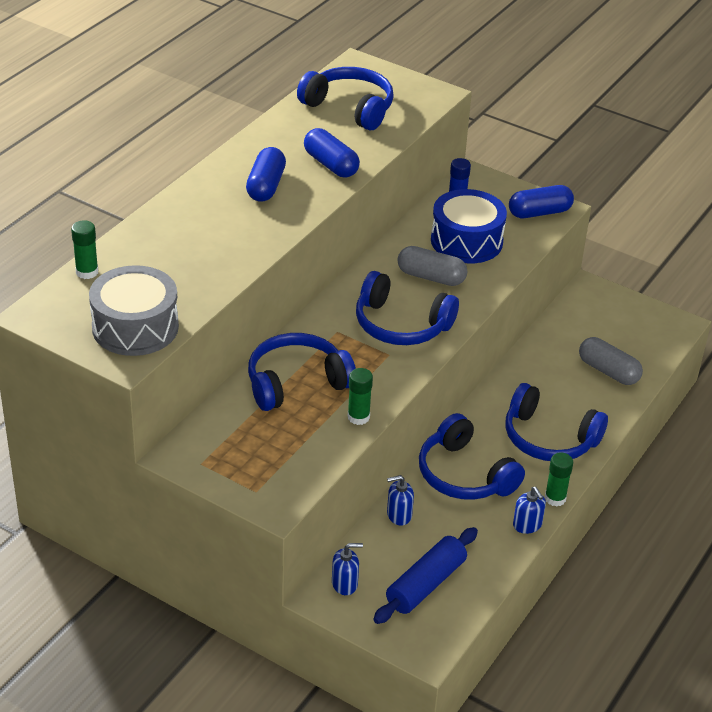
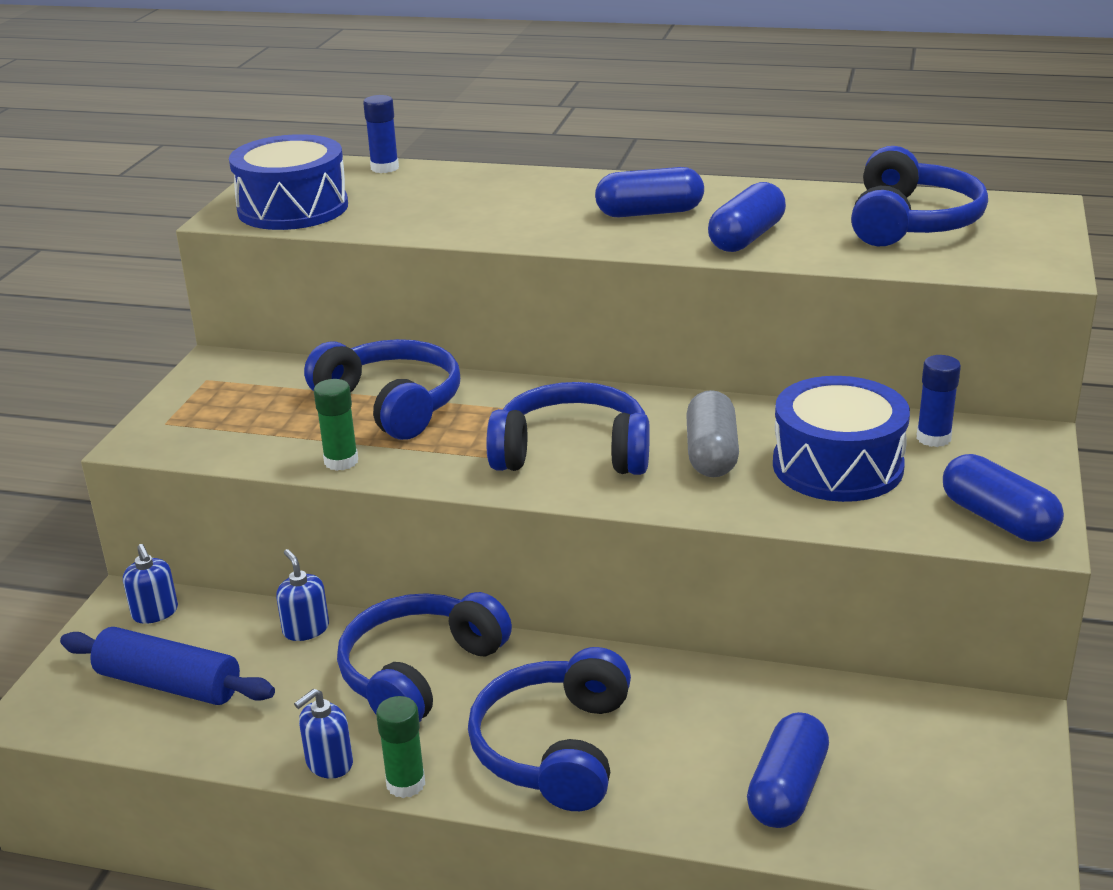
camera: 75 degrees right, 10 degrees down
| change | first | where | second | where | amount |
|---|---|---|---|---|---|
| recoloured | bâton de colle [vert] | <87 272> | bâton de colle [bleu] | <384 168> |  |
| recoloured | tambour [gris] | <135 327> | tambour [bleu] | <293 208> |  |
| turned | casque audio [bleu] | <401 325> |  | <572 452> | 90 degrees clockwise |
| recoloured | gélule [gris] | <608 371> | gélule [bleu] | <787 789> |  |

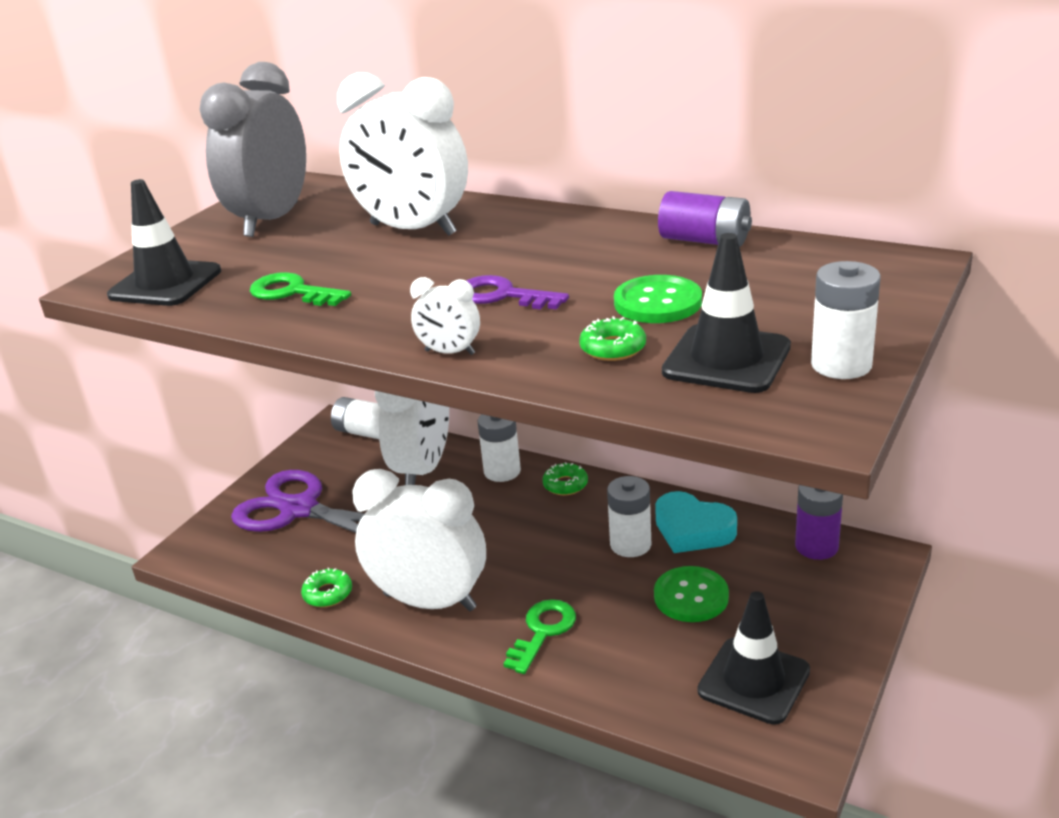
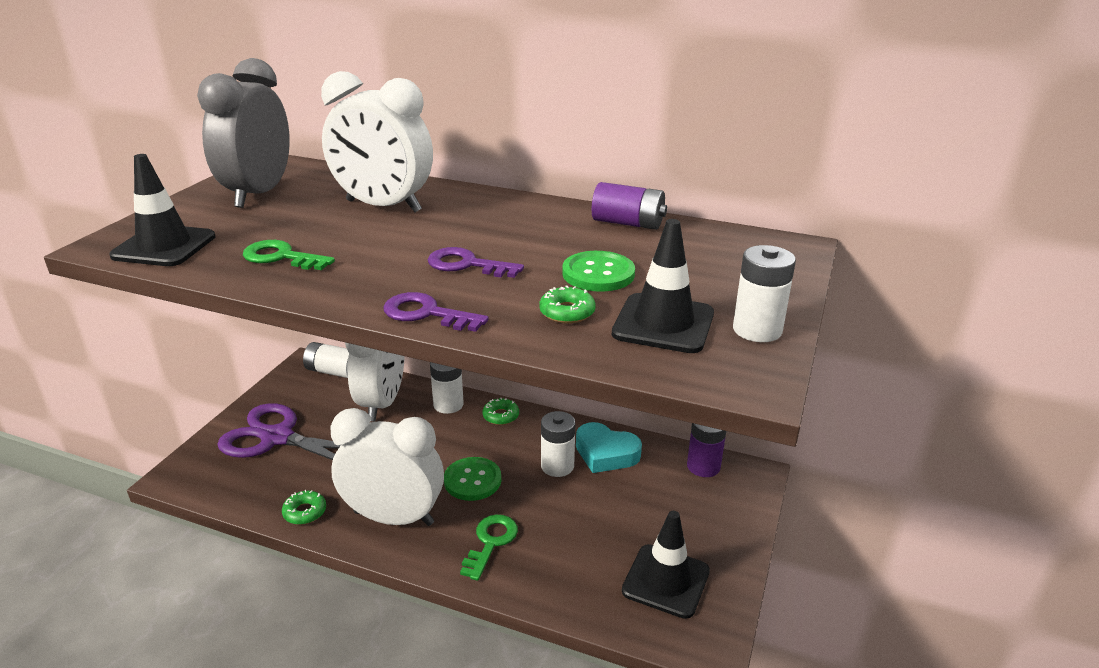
camera: 10 degrees left, 0 degrees up
| change | first | where | second | where | amount |
|---|---|---|---|---|---|
| replaced | réveil [blanc] | <450 352> | clé [violet] | <427 313> |  |
| moved | bouton [vert] | <691 596> |  | <472 480> |  |

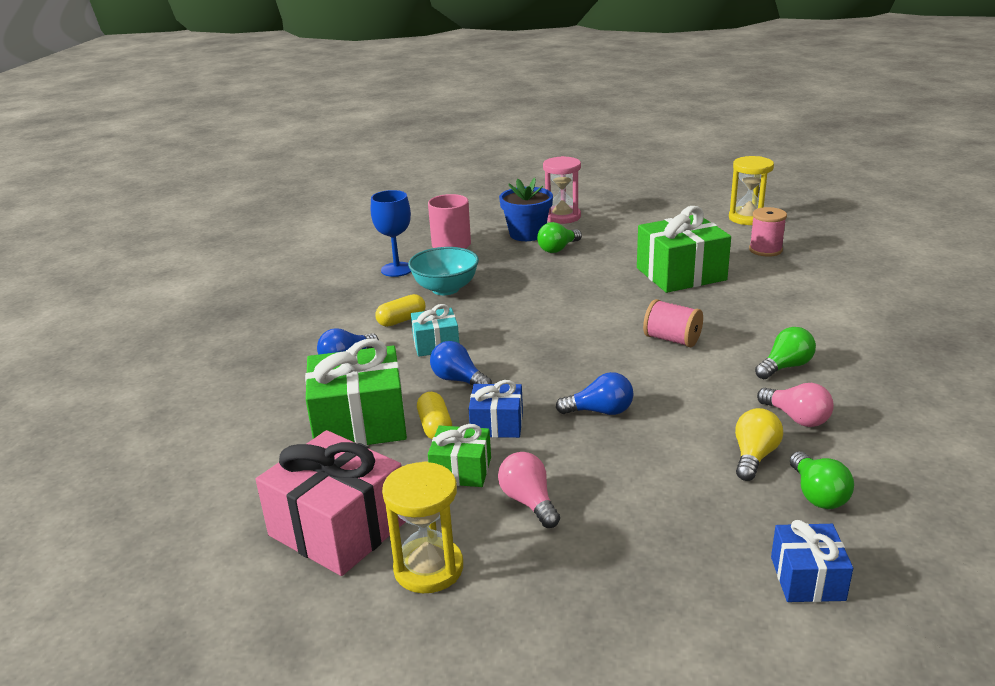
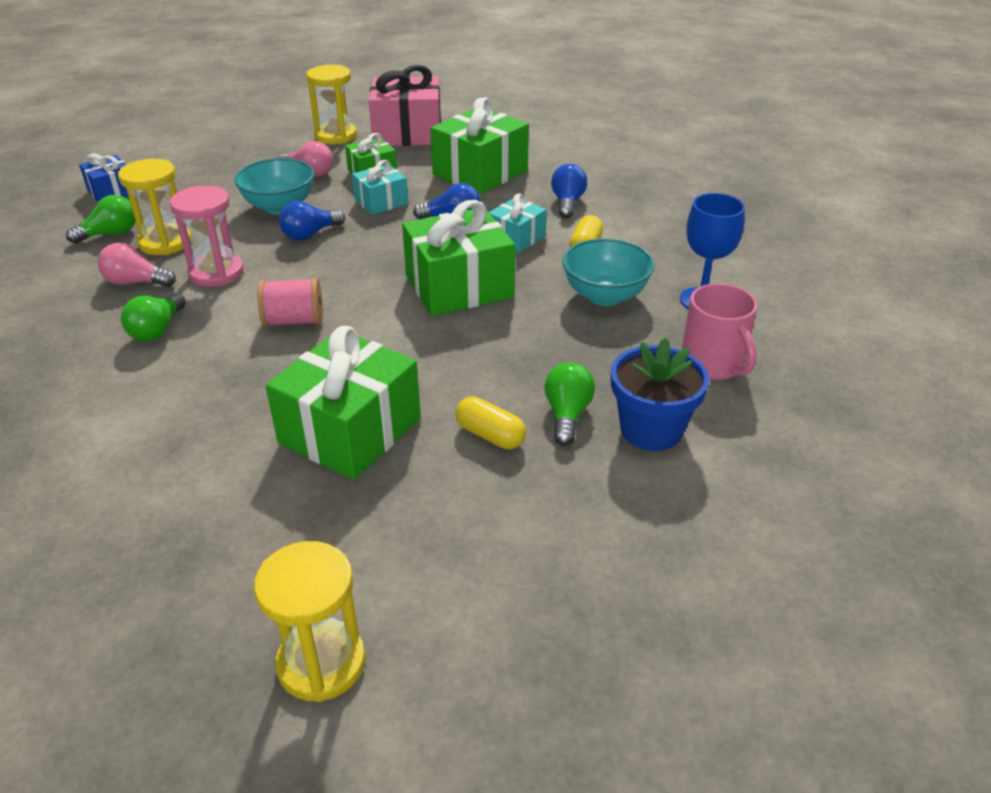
camera: 140 degrees right, 10 degrees up
| change | first | where | second | where | amount |
|---|---|---|---|---|---|
| moved | gélule [jaune] | <435 427> |  | <490 435> |  |
| recoloured | cadeau [bleu] | <497 424> | cadeau [turquoise] | <381 202> |  |
| moved | sablier [rose] | <562 217> |  | <216 273> |  |
| replaced | ampoule [jaune] | <754 456> | sablier [jaune] | <165 242> |  |
| removed | bobine [rose] | <765 250> |  |  |  |
| turned | ampoule [vert] | <817 494> |  | <110 234> | 105 degrees clockwise |
| added |  |  | bol [turquoise] | <279 207> |  |
| added |  |  | cadeau [vert] | <459 287> |  |

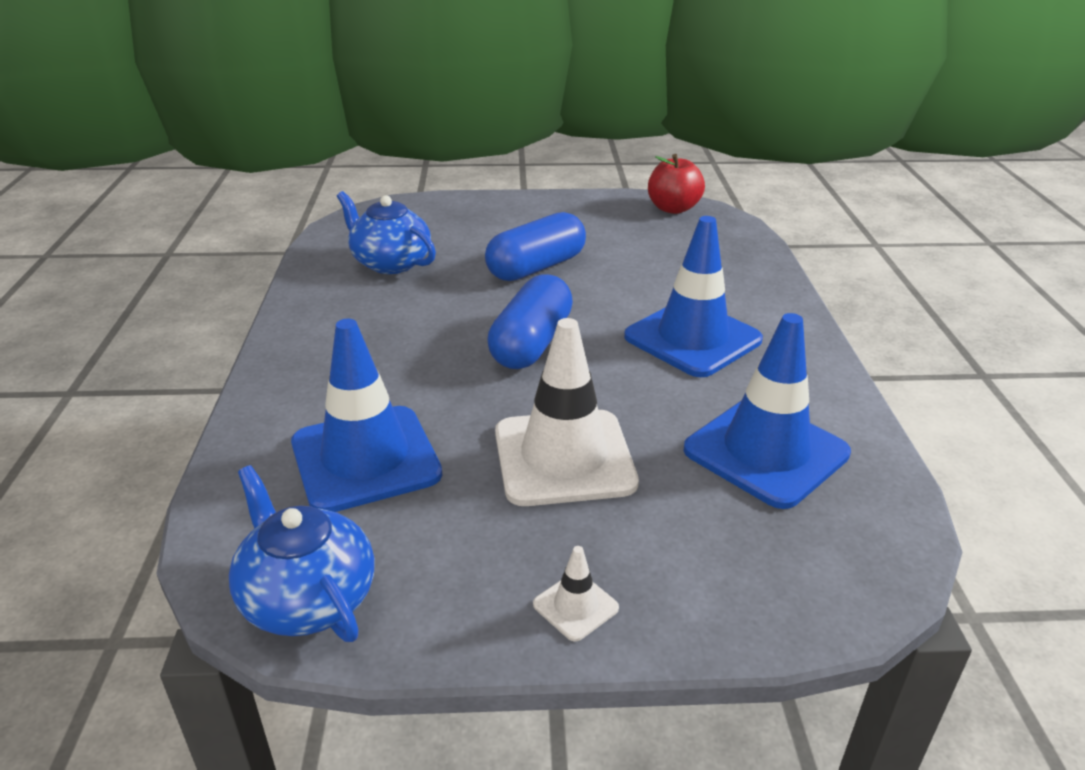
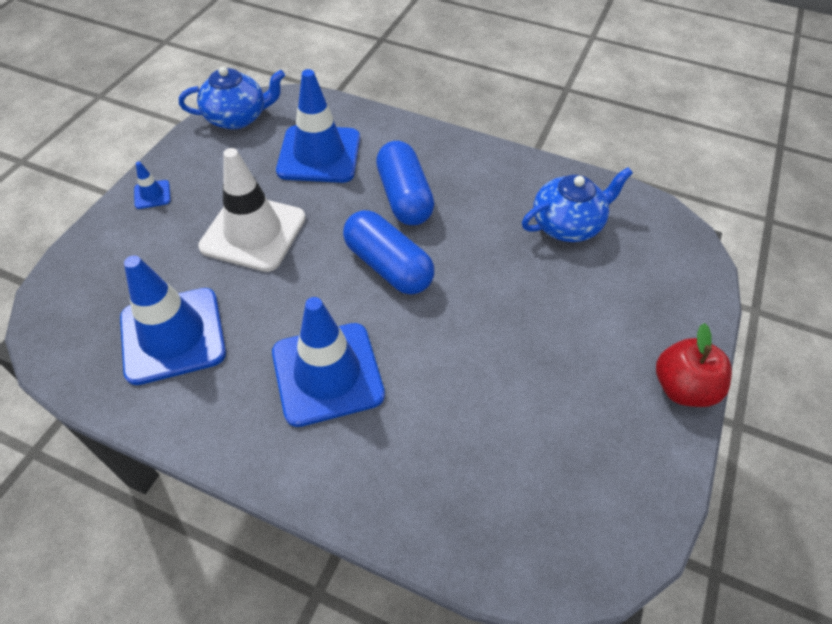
camera: 115 degrees right, 20 degrees up
| change | first | where | second | where | amount |
|---|---|---|---|---|---|
| moved | gélule [bleu] | <536 267> |  | <404 197> |  |
| recoloured | cône de chantier [blanc] | <575 606> | cône de chantier [bleu] | <152 194> |  |
| moved | pomme [rouge] | <673 208> |  | <682 387> |  |

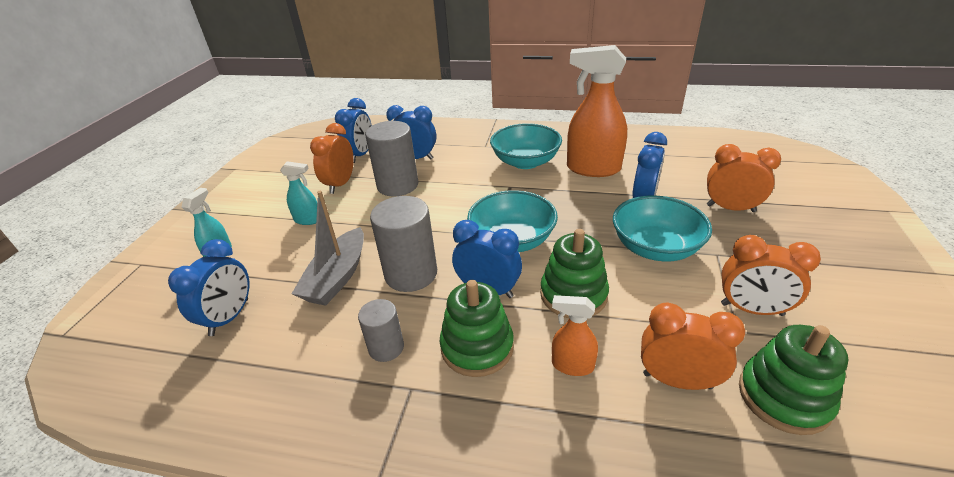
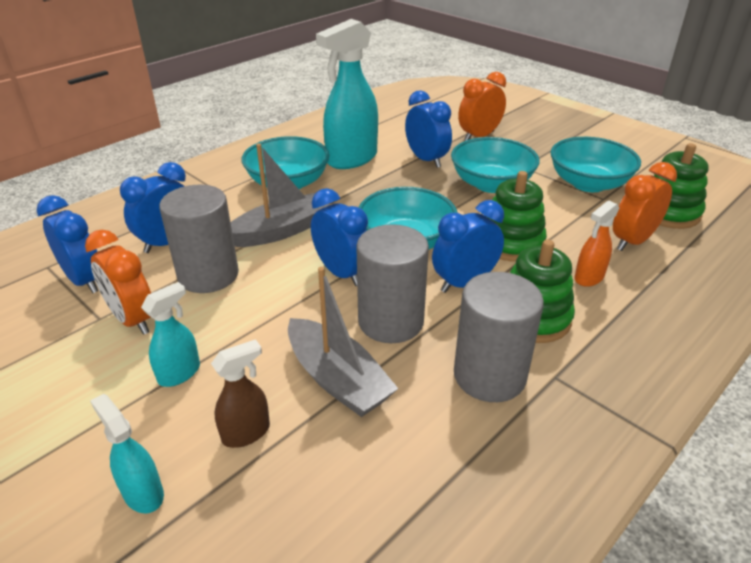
camera: 60 degrees left, 0 degrees up
| change | first | where | second | where | amount |
|---|---|---|---|---|---|
| moved | réveil [bleu] | <229 317> |  | <341 273> |  |
| resized | cylindre [gris] | <386 347> |  | <489 375> | x1.74 |
| recoloured | vaporisateur [orange] | <592 169> | vaporisateur [turquoise] | <351 159> |  |
| replaced | réveil [orange] | <751 309> | bol [turquoise] | <588 183> |  |
| added |  |  | vaporisateur [marron] | <246 433> |  |
| added |  |  | bateau [gris] | <281 231> |  |

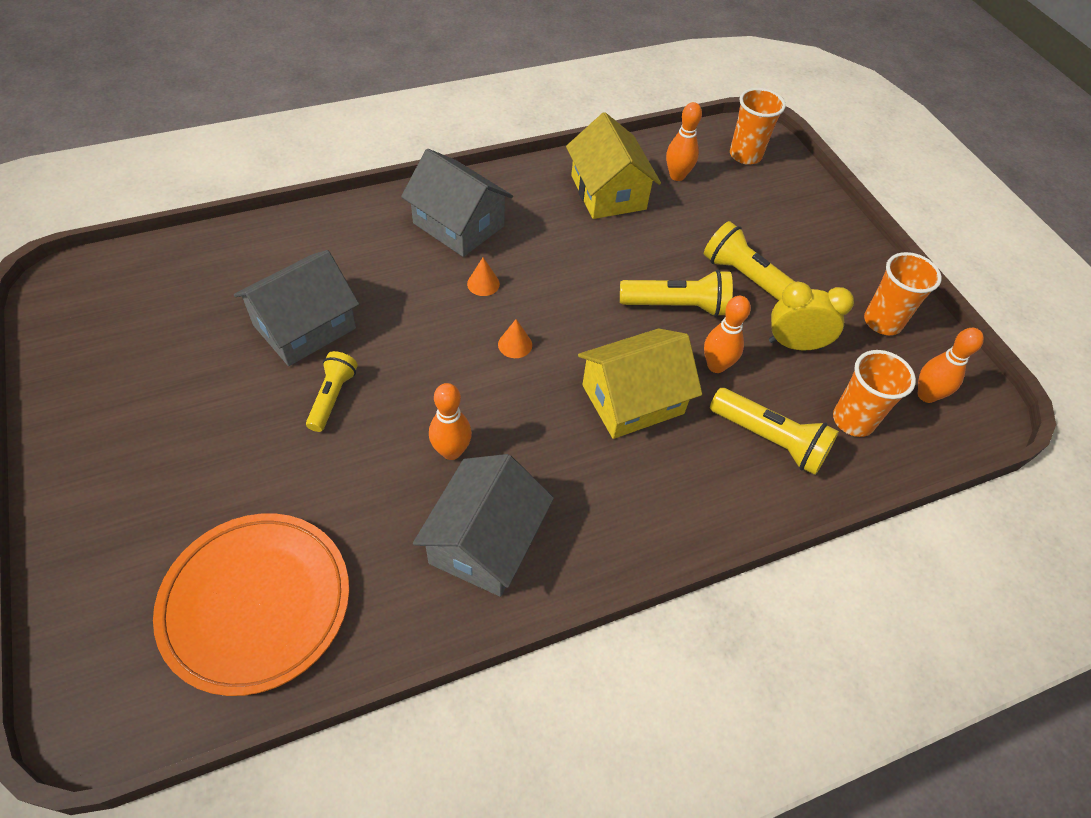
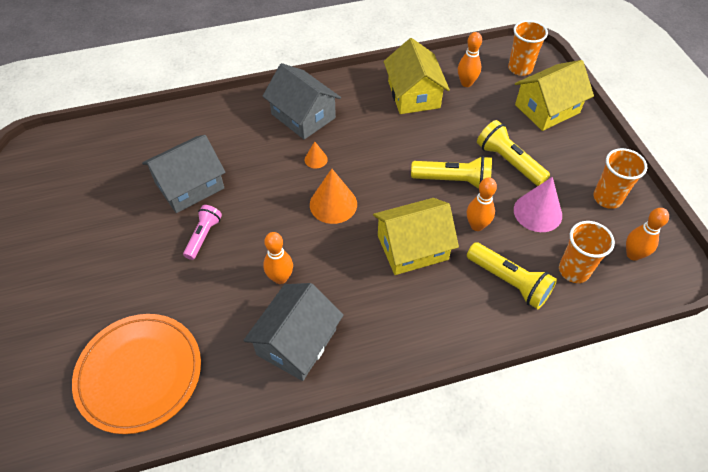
camera: 10 degrees right, 0 degrees up
| change | first | where | second | where | amount |
|---|---|---|---|---|---|
| recoloured | lampe de poche [jaune] | <332 397> | lampe de poche [rose] | <203 236> |  |
| resized | cône [orange] | <515 344> |  | <333 204> | x1.96 |
| replaced | réveil [jaune] | <794 344> | cône [rose] | <537 212> |  |
| added |  |  | maison [jaune] | <547 109> |  |

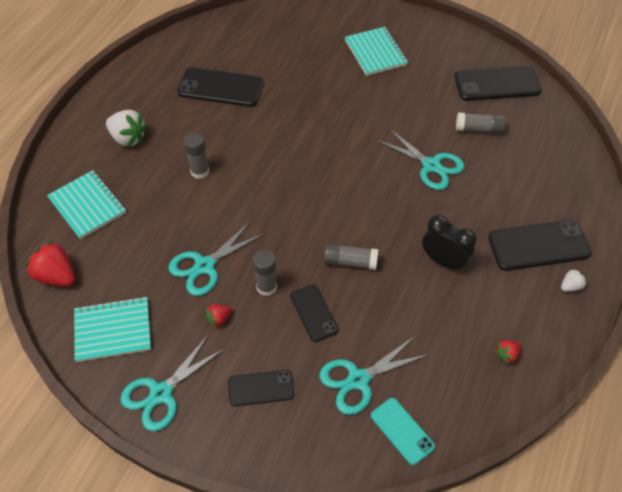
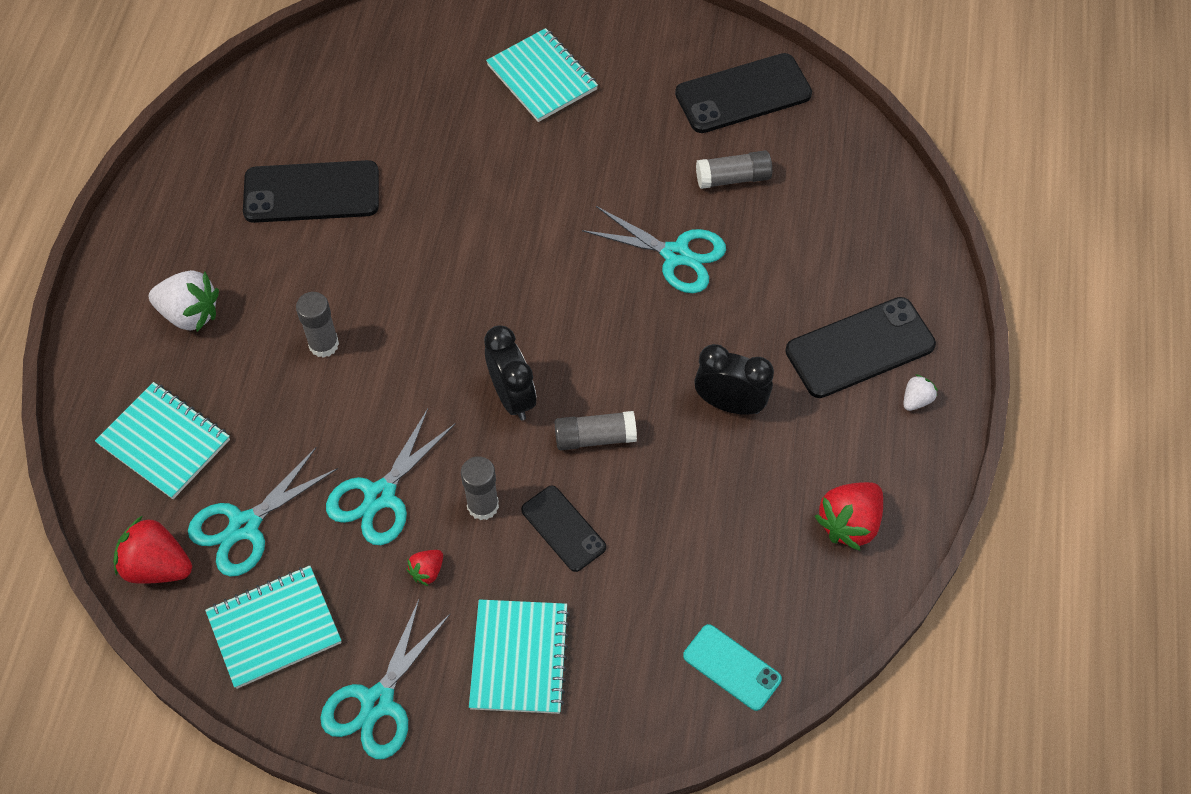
camera: 15 degrees left, 5 degrees up
| change | first | where | second | where | amount |
|---|---|---|---|---|---|
| replaced | téléphone [noir] | <261 388> | carnet [turquoise] | <519 658> |  |
| moved | ciseaux [turquoise] | <358 380> |  | <245 526> |  |
| resized | fraise [rouge] | <506 355> |  | <849 523> | x1.92 |
| added |  |  | réveil [noir] | <512 396> |  |

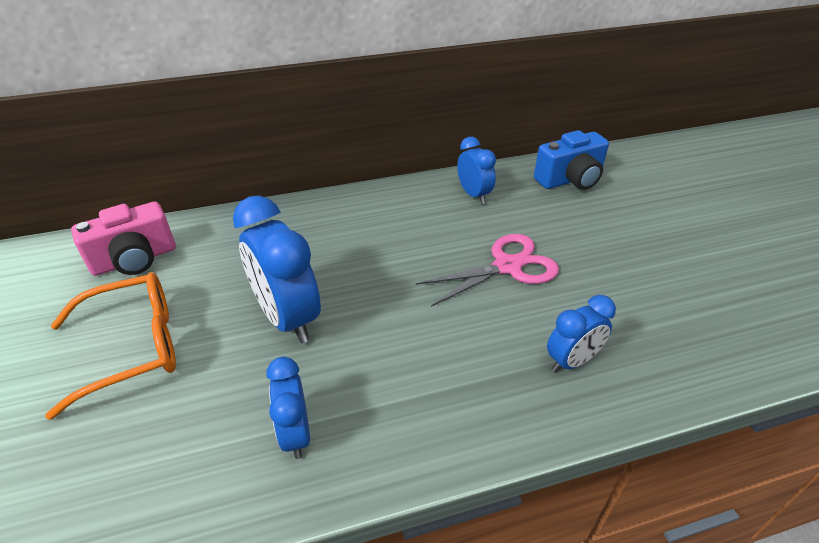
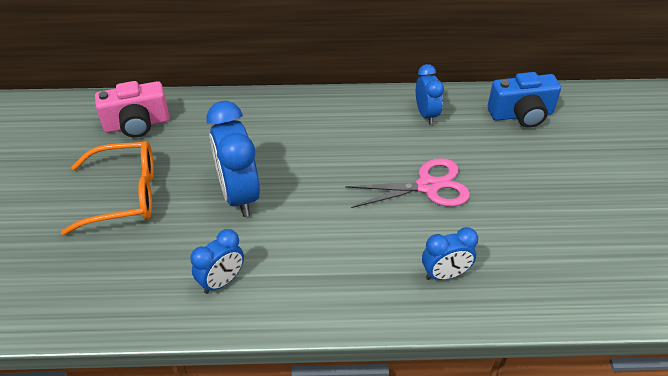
camera: 15 degrees right, 5 degrees up
| change | first | where | second | where | amount |
|---|---|---|---|---|---|
| turned | réveil [bleu] | <295 434> |  | <222 281> | 135 degrees counterclockwise |

